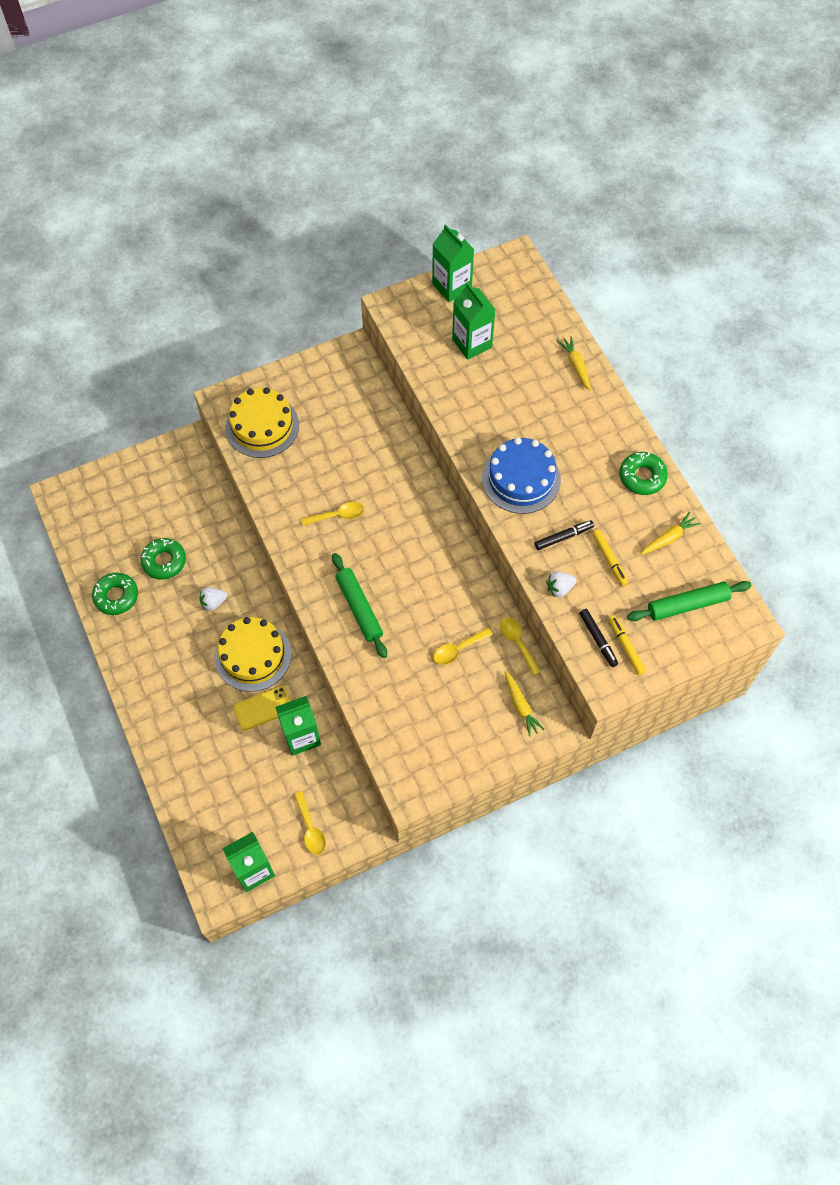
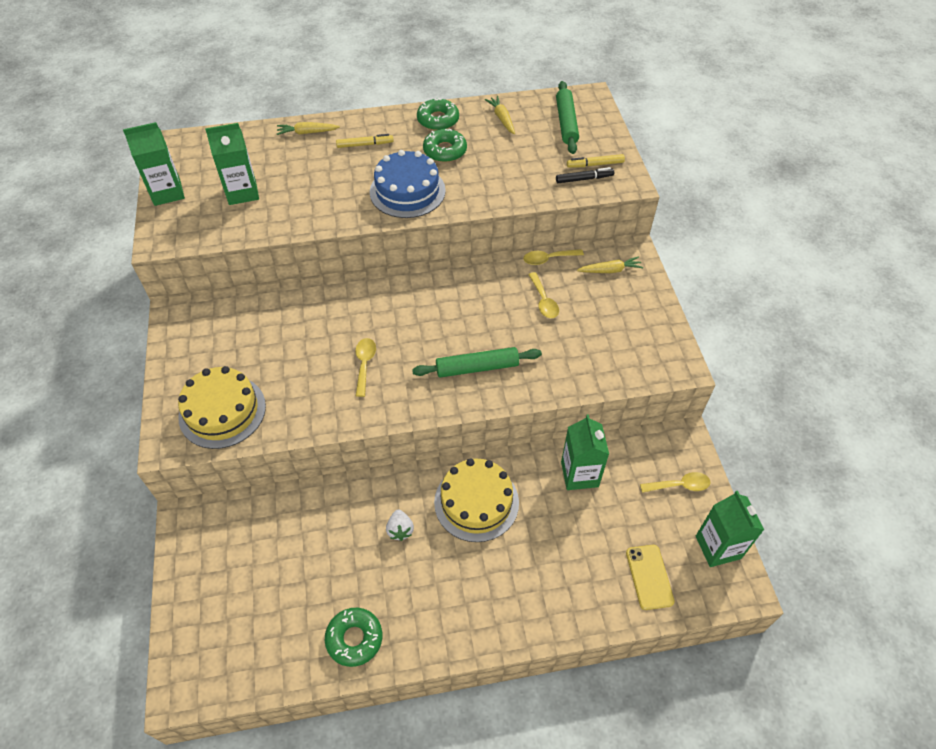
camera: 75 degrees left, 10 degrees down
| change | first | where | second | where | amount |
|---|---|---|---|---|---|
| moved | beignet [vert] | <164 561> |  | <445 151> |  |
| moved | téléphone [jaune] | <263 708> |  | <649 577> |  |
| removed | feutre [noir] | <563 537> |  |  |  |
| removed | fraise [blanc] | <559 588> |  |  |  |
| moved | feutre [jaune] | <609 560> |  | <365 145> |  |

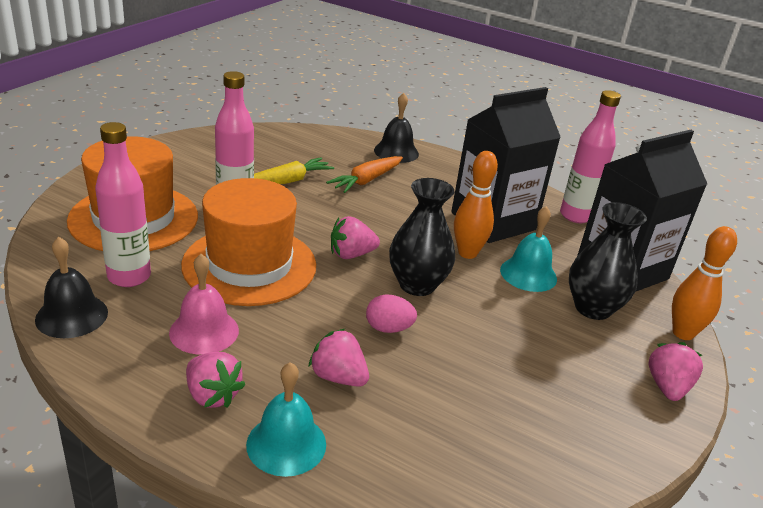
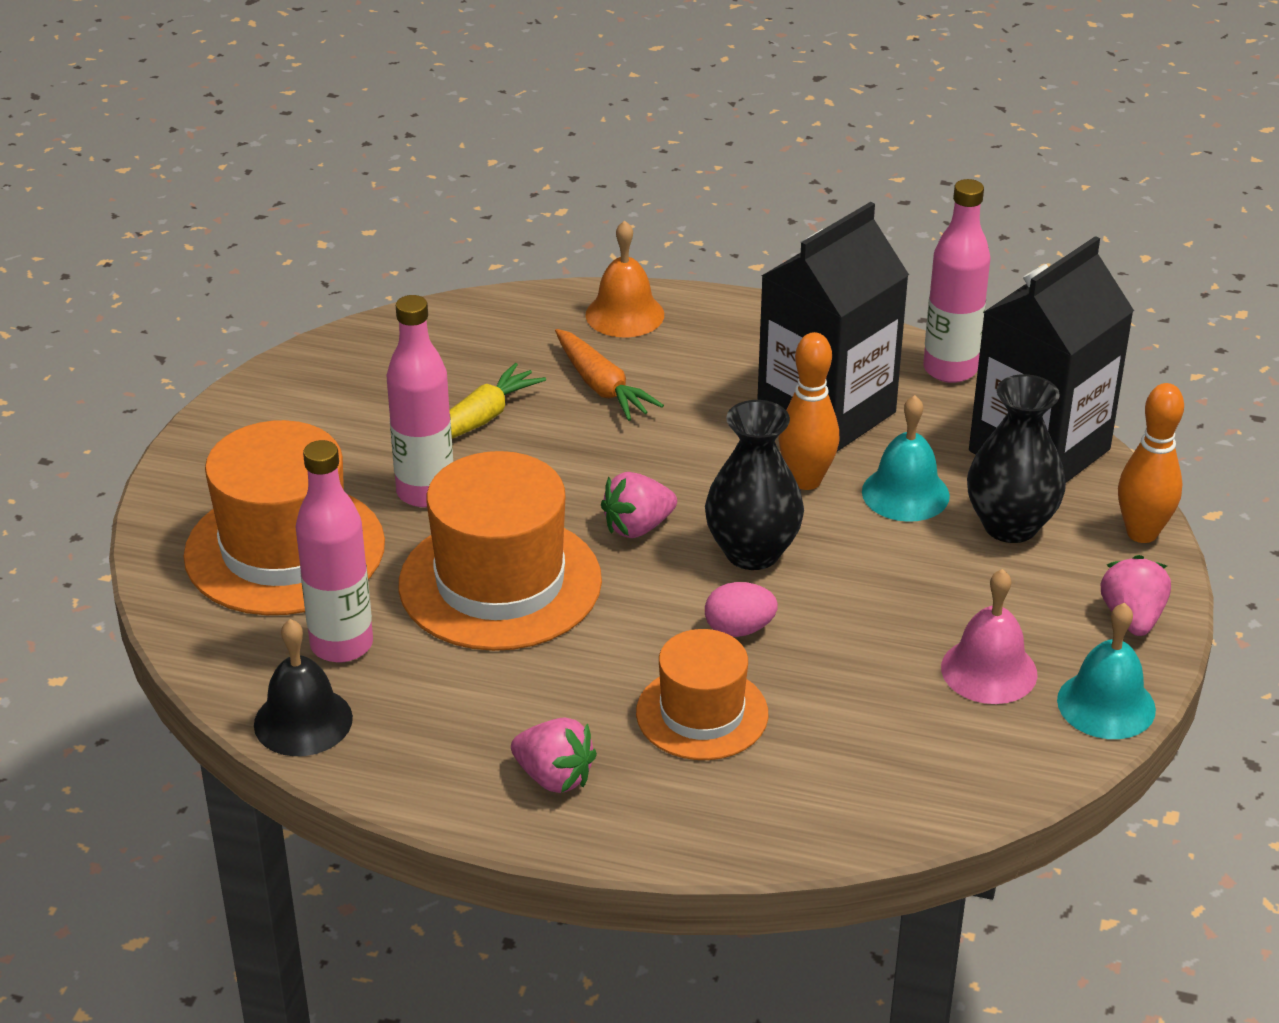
camera: 10 degrees left, 5 degrees up
| change | first | where | second | where | amount |
|---|---|---|---|---|---|
| moved | cloche [rose] | <204 331> |  | <989 670> |  |
| moved | cloche [turquoise] | <286 444> |  | <1106 704> |  |
| replaced | fraise [rose] | <338 377> | chapeau [orange] | <702 713> |  |
| turned | carotte [orange] | <366 180> |  | <602 386> | 60 degrees counterclockwise |
| recoloured | cloche [noir] | <396 152> | cloche [orange] | <625 314> |  |

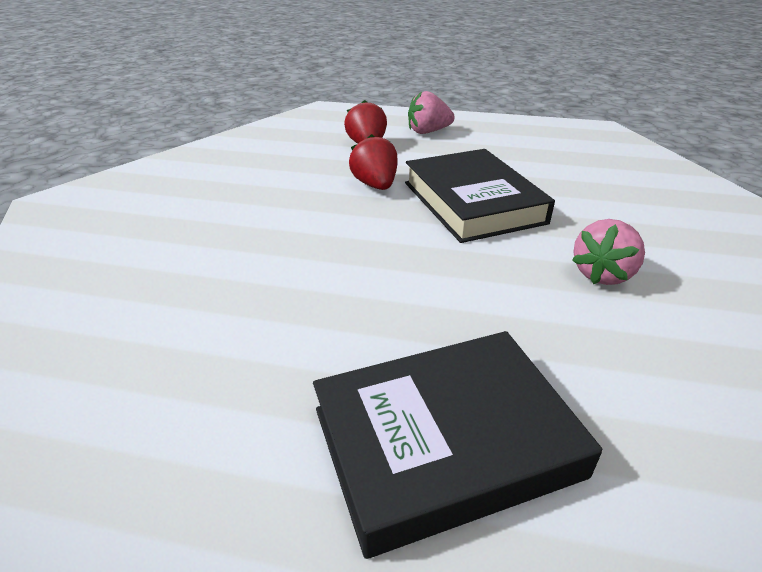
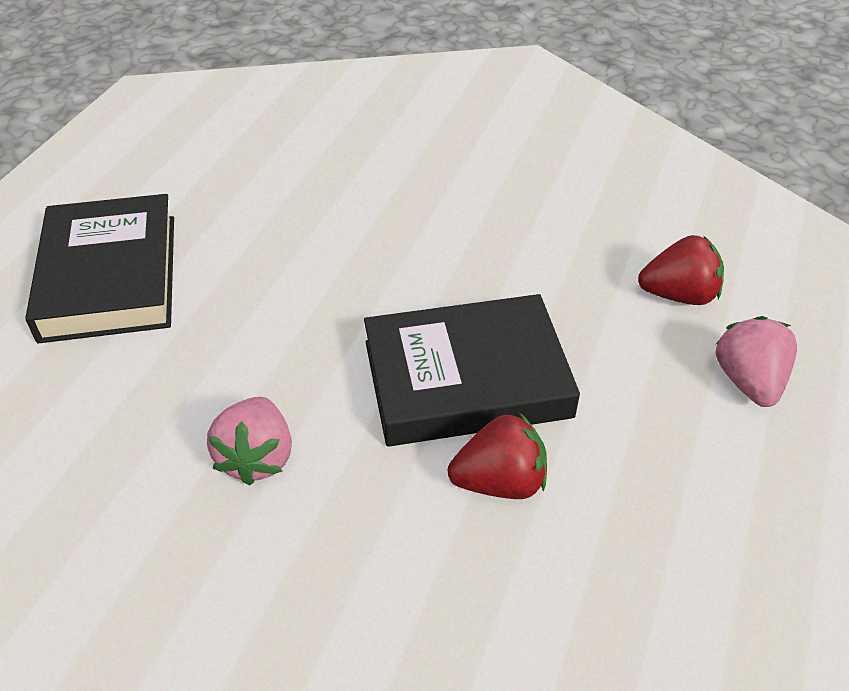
camera: 100 degrees right, 10 degrees up
| change | first | where | second | where | amount |
|---|---|---|---|---|---|
| moved | fraise [rouge] | <375 185> |  | <500 482> |  |
| turned | fraise [rose] | <602 274> |  | <257 458> | 135 degrees counterclockwise |

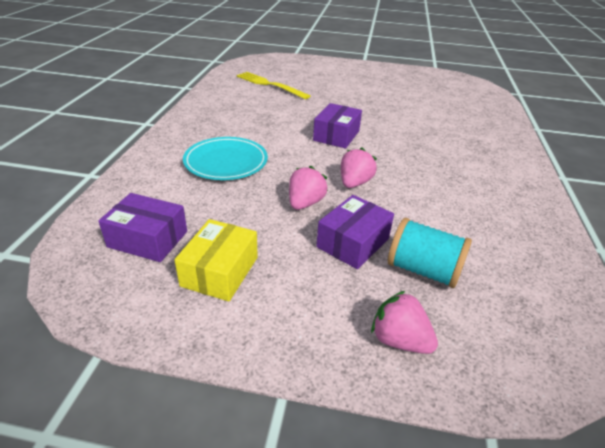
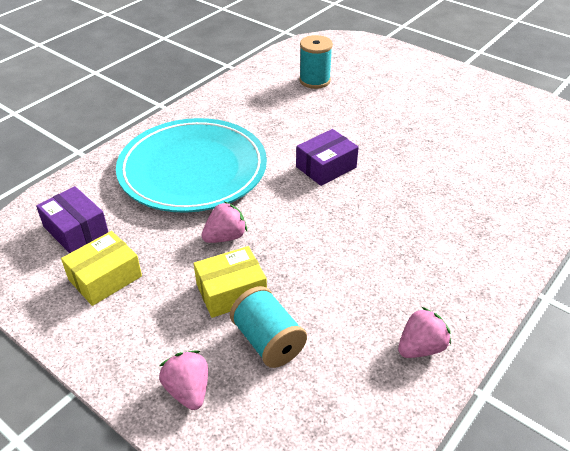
camera: 30 degrees right, 5 degrees up
| change | first | where | second | where | amount |
|---|---|---|---|---|---|
| resized | assiette [turquoise] | <226 162> |  | <193 170> | x1.77 |
| replaced | fourchette [jaune] | <270 85> | bobine [turquoise] | <314 80> |  |
| recoloured | boîte [violet] | <353 243> | boîte [jaune] | <231 291> |  |
| moved | fraise [rose] | <354 183> |  | <421 347> |  |

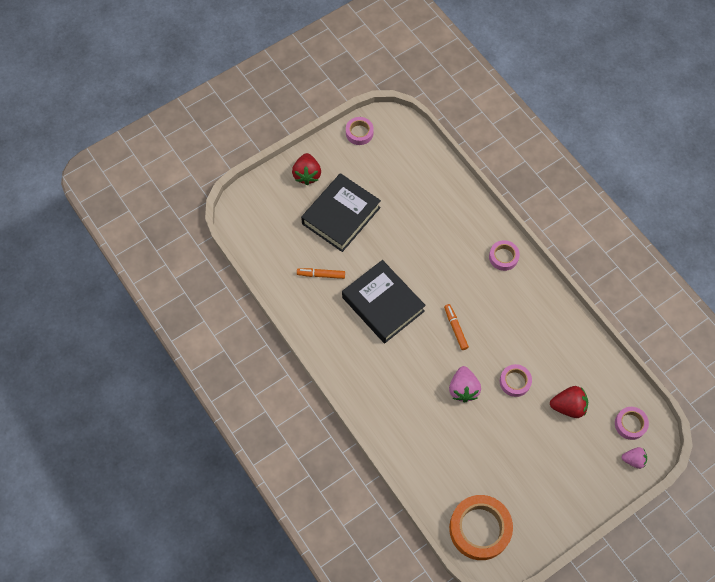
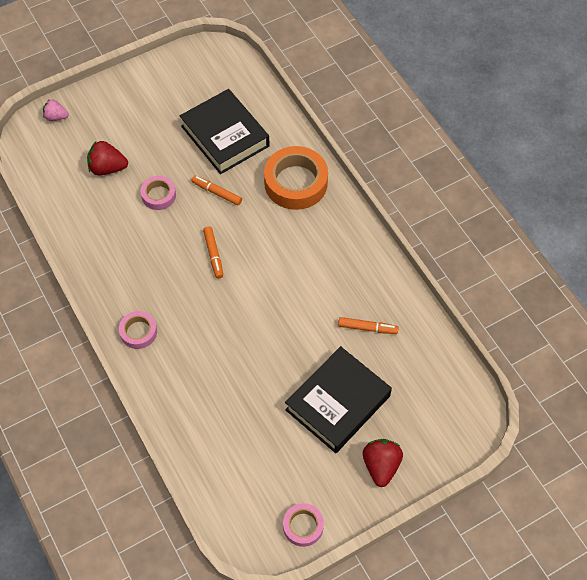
camera: 175 degrees left, 5 degrees down
| change | first | where | second | where | amount |
|---|---|---|---|---|---|
| moved | livre [noir] | <383 304> |  | <225 136> |  |
| replaced | fraise [rose] | <463 389> | feutre [orange] | <217 192> |  |
| moved | ruban adhésif [orange] | <479 529> |  | <296 183> |  |
| removed | ruban adhésif [rose] | <630 424> |  |  |  |

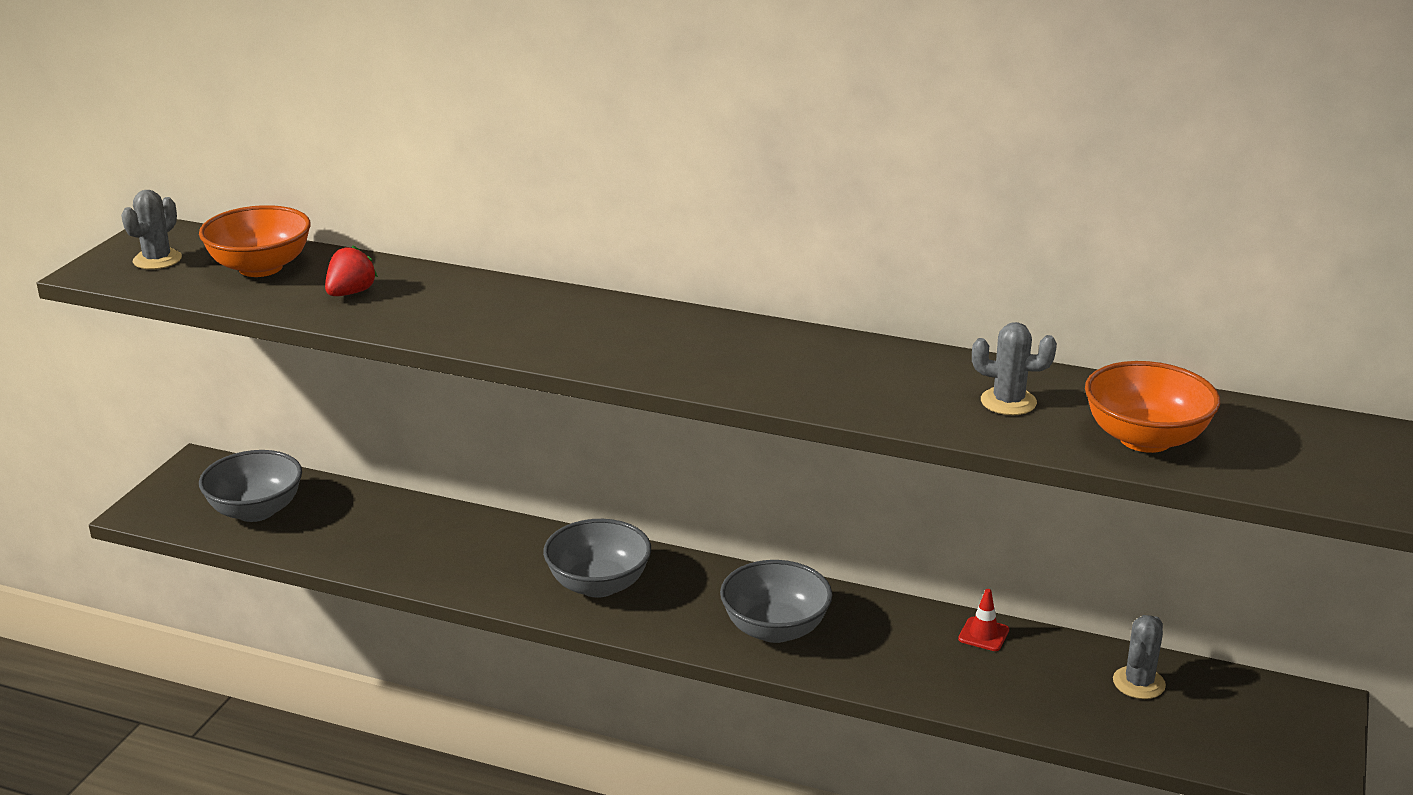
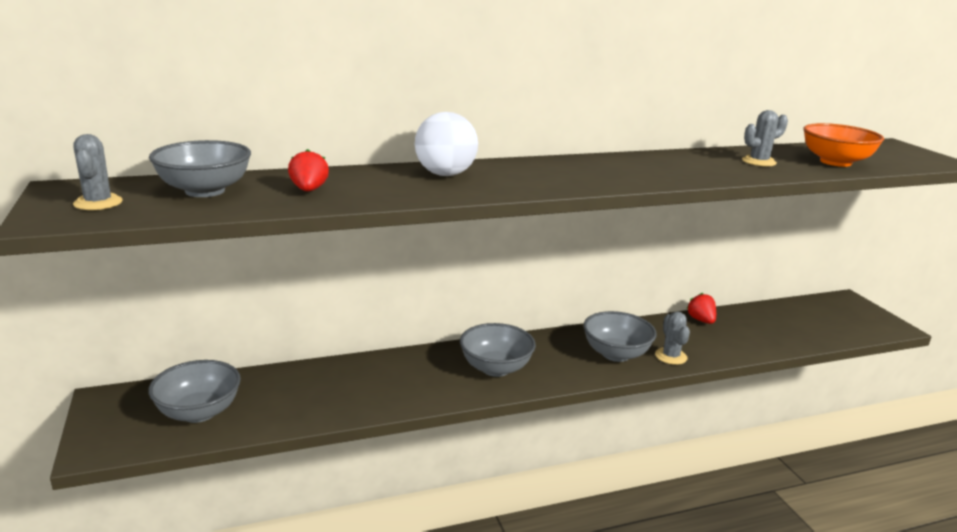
camera: 40 degrees left, 5 degrees down
| change | first | where | second | where | amount |
|---|---|---|---|---|---|
| recoloured | bol [orange] | <260 267> | bol [gris] | <205 191> |  |
| replaced | cône de chantier [rouge] | <983 634> | fraise [rouge] | <701 320> |  |
| moved | cactus [gris] | <1139 683> |  | <671 356> |  |
| added |  |  | balle [blanc] | <445 174> |  |

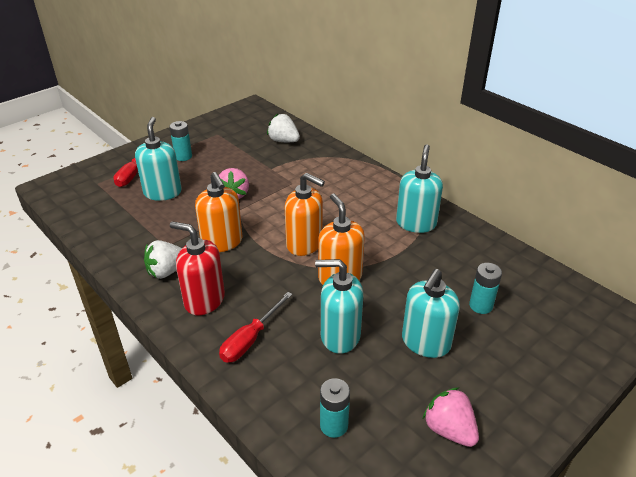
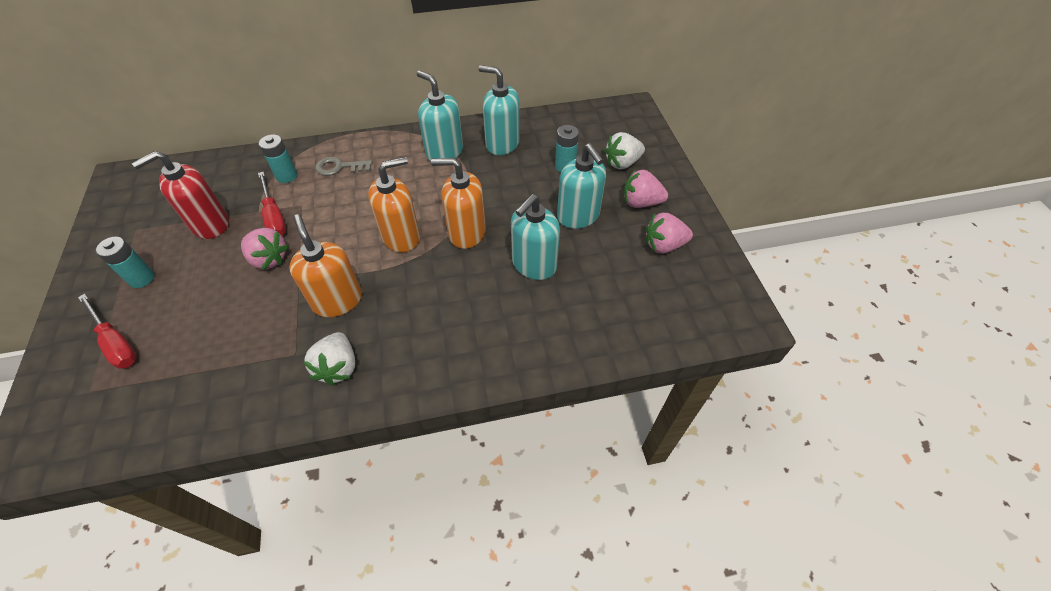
camera: 60 degrees left, 15 degrees up
| change | first | where | second | where | amount |
|---|---|---|---|---|---|
| moved | distributeur de savon [turquoise] | <163 192> |  | <502 144> |  |
| moved | distributeur de savon [rouge] | <204 300> |  | <210 224> |  |
| turned | distributeur de savon [orange] | <222 242> |  | <337 300> | 120 degrees counterclockwise |
| moved | tournevis [rouge] | <250 339> |  | <274 216> |  |
| moved | fraise [blanc] | <283 141> |  | <622 163> |  |
| moved | pile [turquoise] | <334 425> |  | <287 176> |  |
| added |  |  | clé [gris] | <339 167> |  |
| added |  |  | fraise [rose] | <640 202> |  |

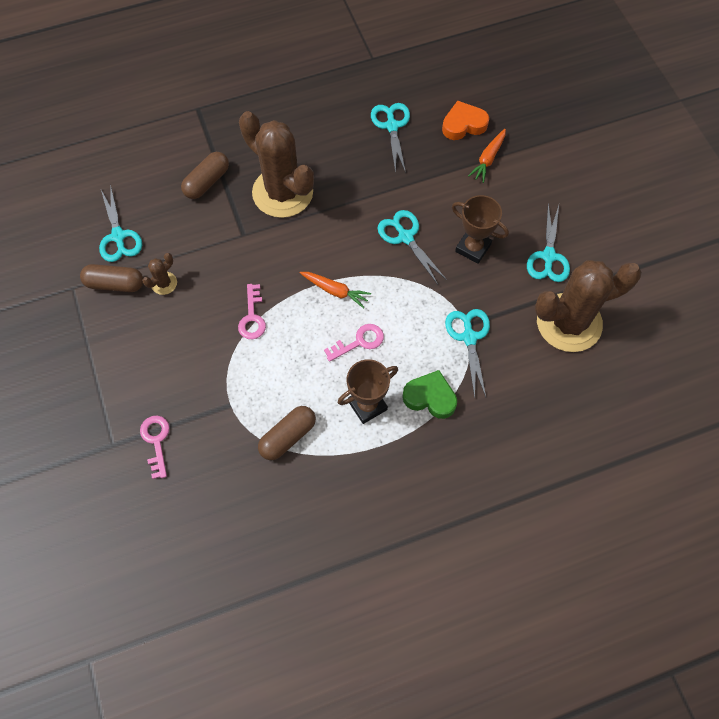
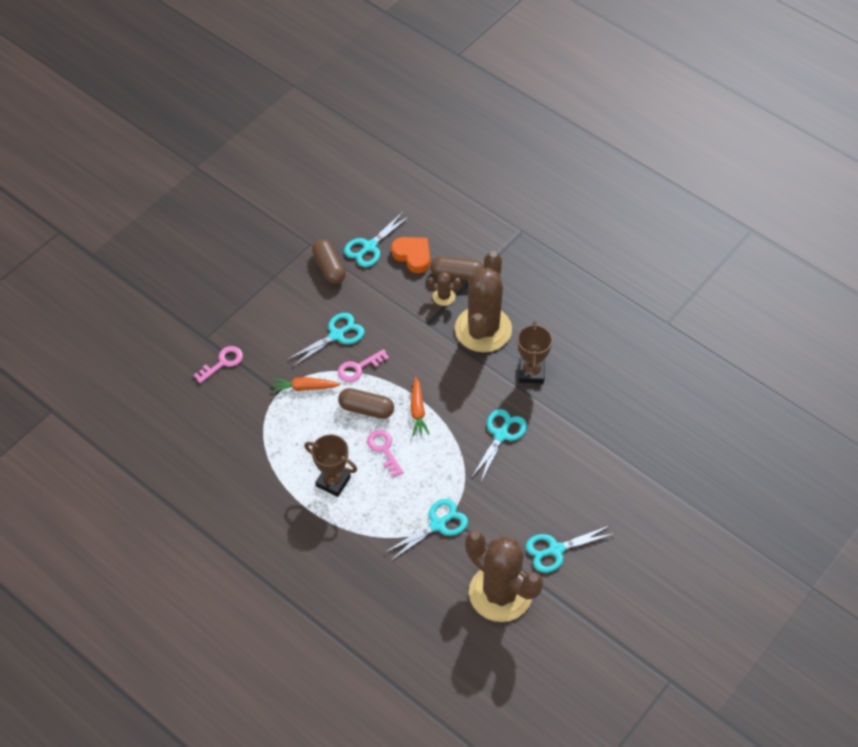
camera: 60 degrees right, 10 degrees down
| change | first | where | second | where | amount |
|---|---|---|---|---|---|
| moved | cactus [marron] | <164 283> |  | <444 296> |  |
| moved | gélule [marron] | <288 436> |  | <366 409> |  |
| turned | clé [rose] | <359 341> |  | <384 449> | 150 degrees counterclockwise |
| moved | ciseaux [turquoise] | <392 126> |  | <337 335> |  |
| removed | cœur [vert] | <430 397> |  |  |  |
| moved | cœur [orange] | <463 124> |  | <413 256> |  |
| moved | trophée [marron] | <473 248> |  | <531 372> |  |
| moved | carotte [orange] | <488 159> |  | <304 387> |  |

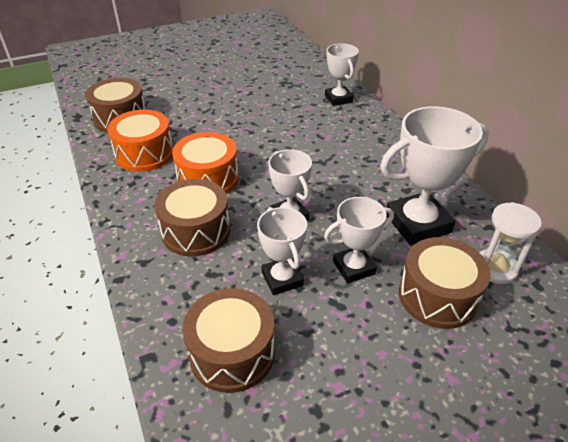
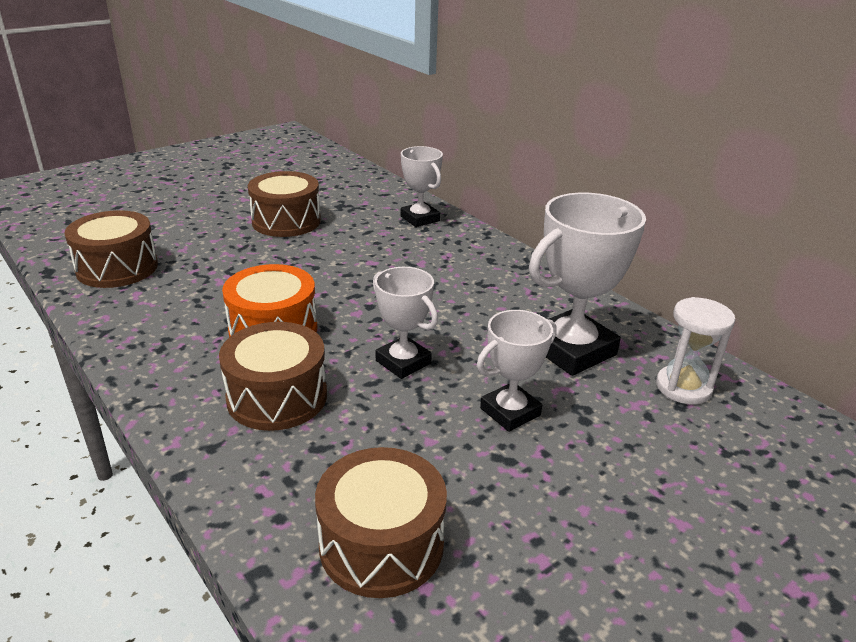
camera: 15 degrees left, 10 degrees down
| change | first | where | second | where | amount |
|---|---|---|---|---|---|
| removed | tambour [orange] | <144 154> |  |  |  |
| removed | trophée [blanc] | <282 279> |  |  |  |
| moved | tambour [marron] | <437 296> |  | <286 221> |  |

